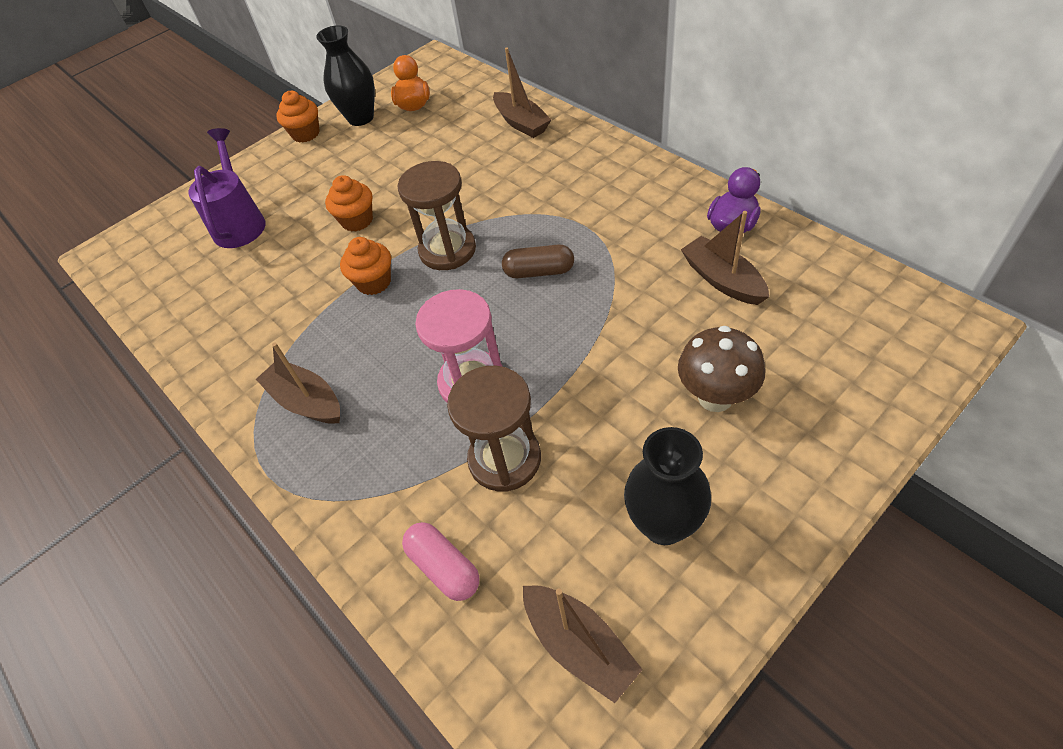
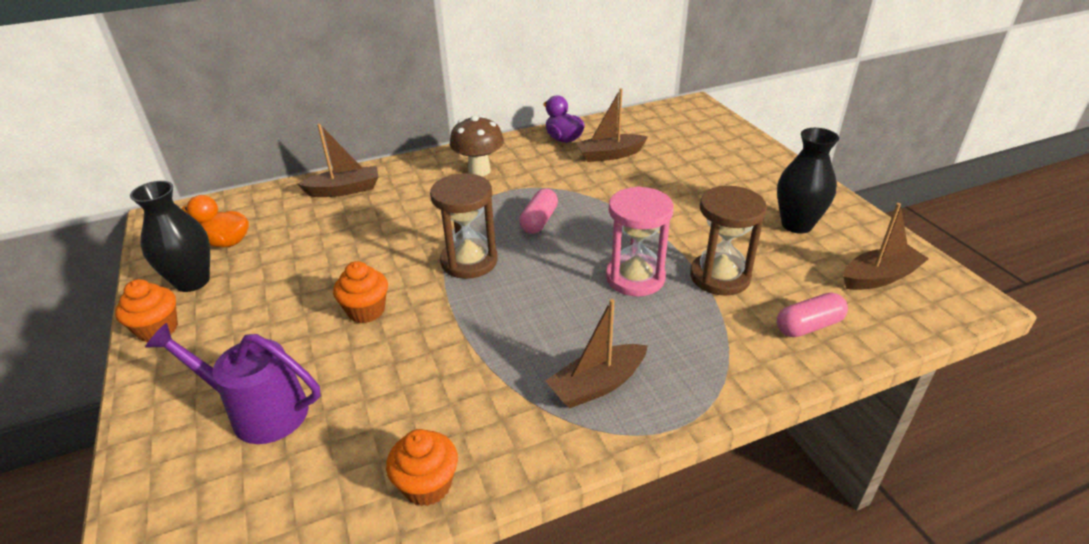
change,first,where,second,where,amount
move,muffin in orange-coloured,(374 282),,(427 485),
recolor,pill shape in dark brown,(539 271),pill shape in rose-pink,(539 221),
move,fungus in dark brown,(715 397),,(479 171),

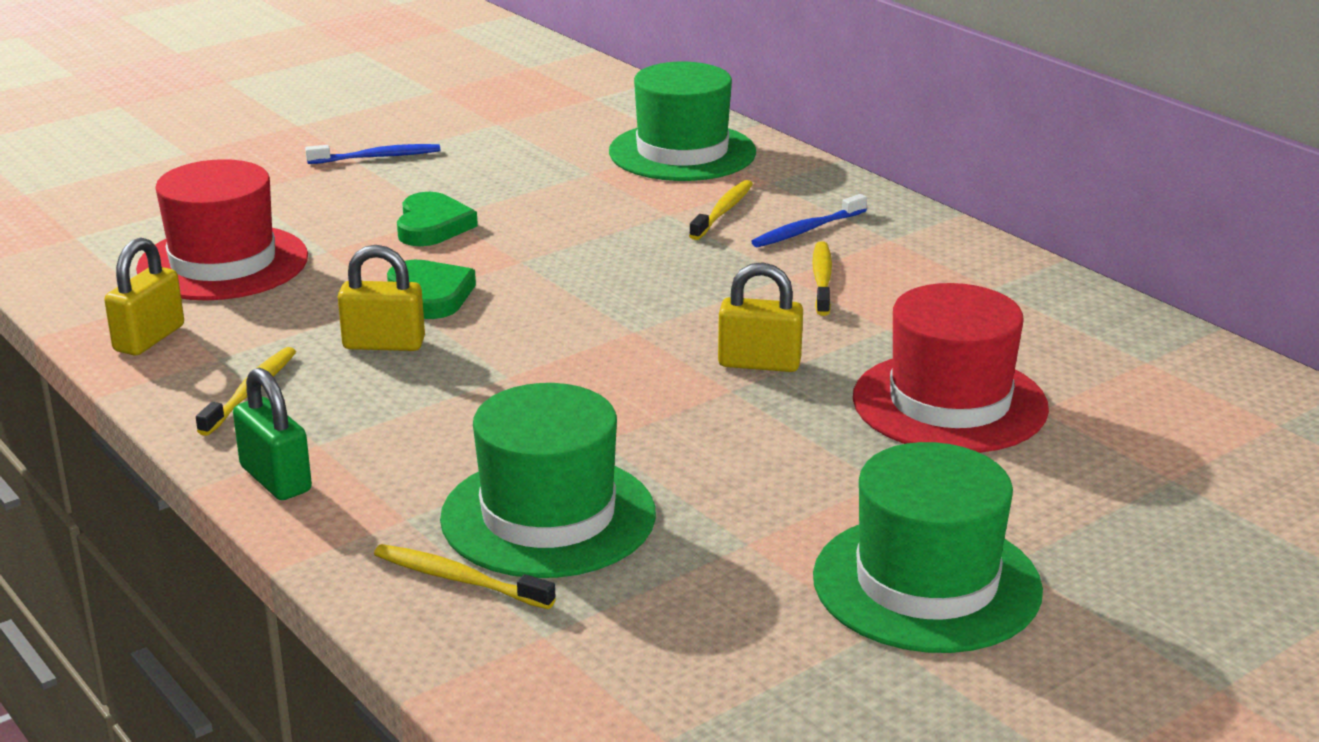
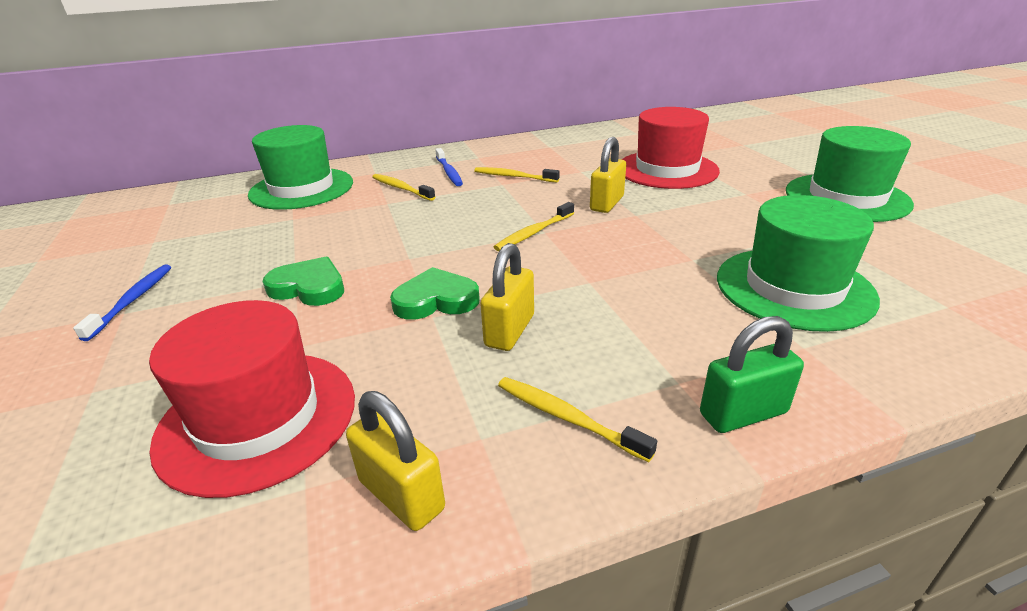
change,first,where,second,where,amount
move,toothbrush in bright yellow,(459 579),,(534 233),

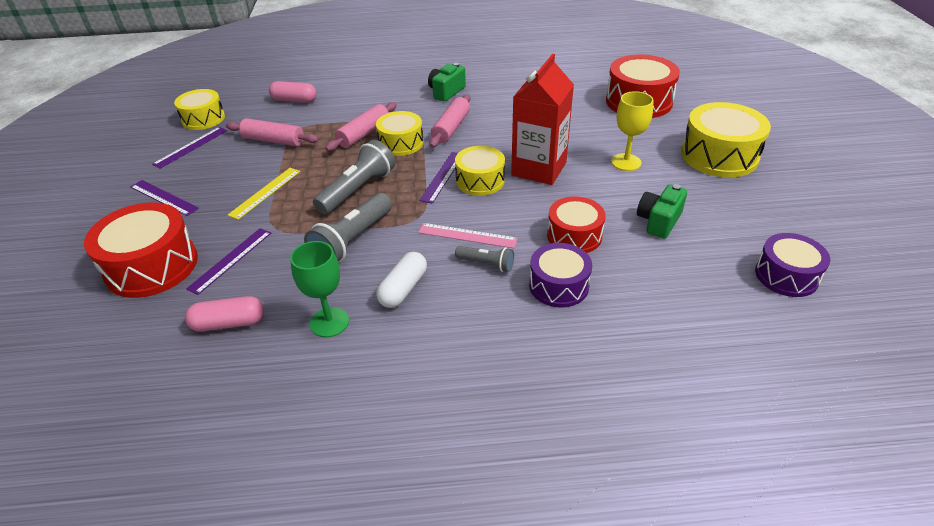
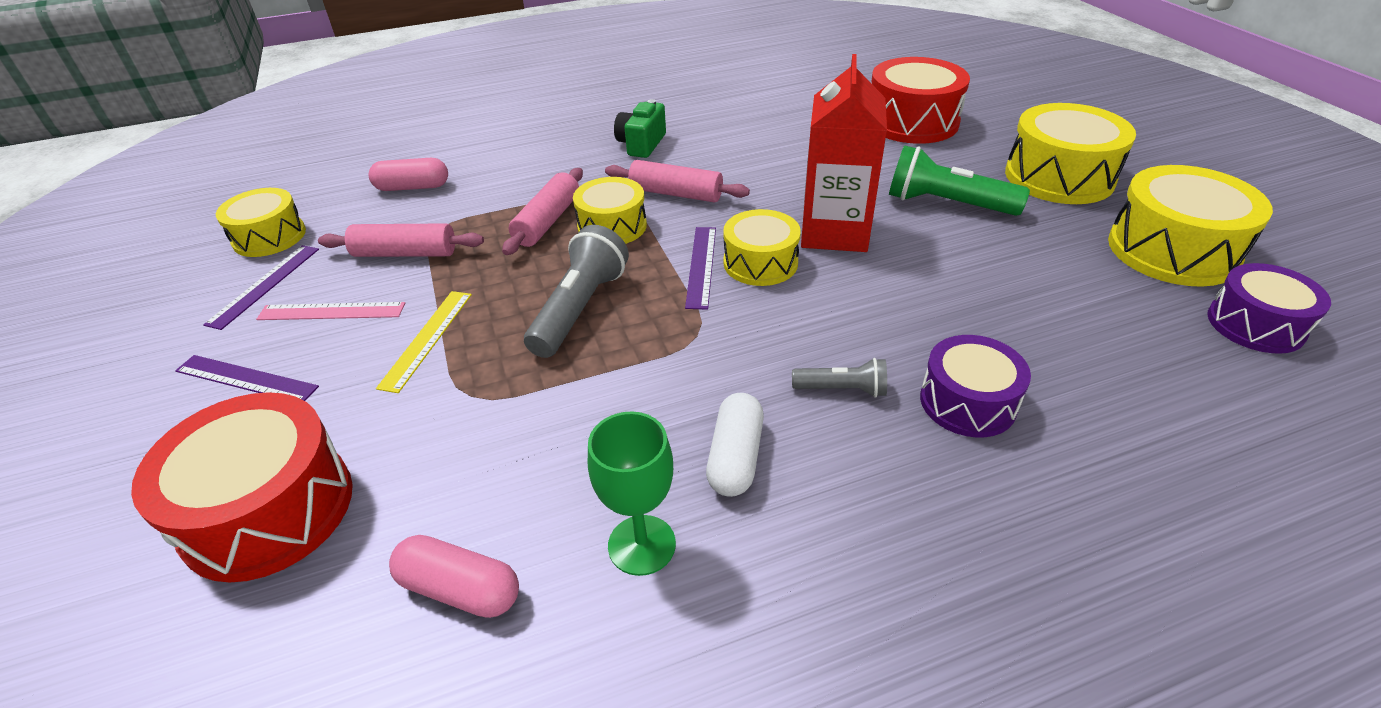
change,first,where,second,where,amount
rotate,pill shape in rose-pink,(229 323),,(460 589),45 degrees clockwise
delete,measuring stick in purple,(230 260),,,
delete,pocket torch in grey,(353 241),,,
move,measuring stick in rose-pink,(467 235),,(331 311),
rotate,dough roller in rose-pink,(451 128),,(676 193),75 degrees counterclockwise
delete,snare drum in red,(574 236),,,
replace,goblet in bright yellow,(626 162),pocket torch in leaf-green,(946 204),
delete,compact camera in leaf-green,(658 221),,,
insert,,,snare drum in bright yellow,(1172 250),

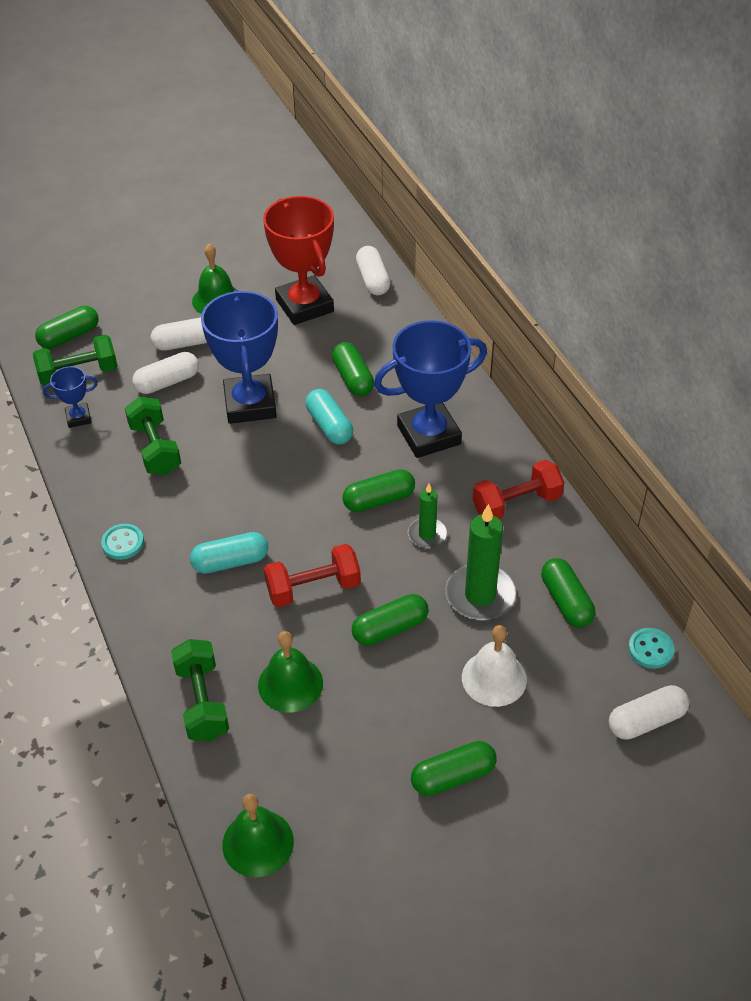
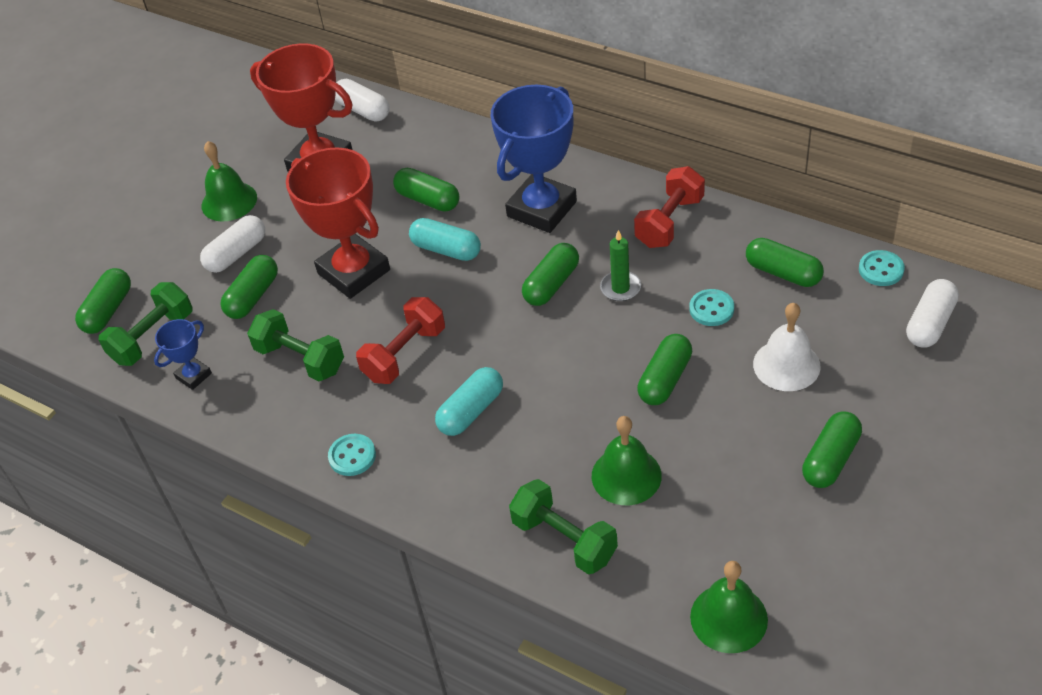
change,first,where,second,where,amount
recolor,pill shape in snow-white,(167 382),pill shape in leaf-green,(253 296),
recolor,prize cup in royal blue,(250 404),prize cup in red,(354 272),
move,free weight in red,(313 588),,(405 354),
replace,pillar candle in leaf-green,(480 595),sewing button in teal,(711 309),

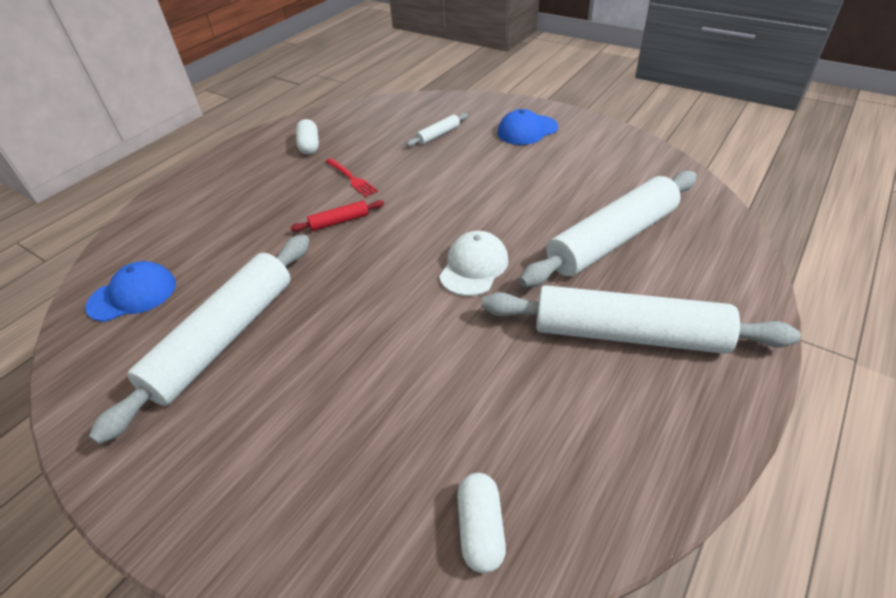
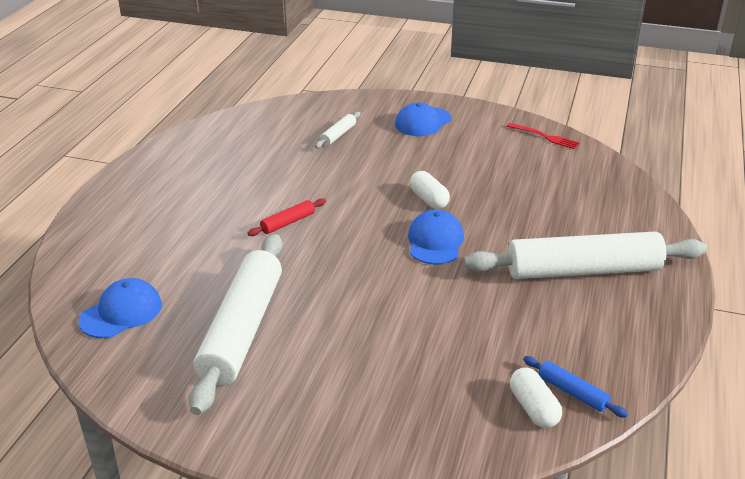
change,first,where,second,where,amount
move,pill shape in snow-white,(309 146),,(429 199),
move,table fork in red,(351 178),,(545 137),
recolor,peaked cap in snow-white,(474 267),peaked cap in royal blue,(435 241),
delete,dough roller in snow-white,(612 240),,,
insert,,,dough roller in royal blue,(572 392),

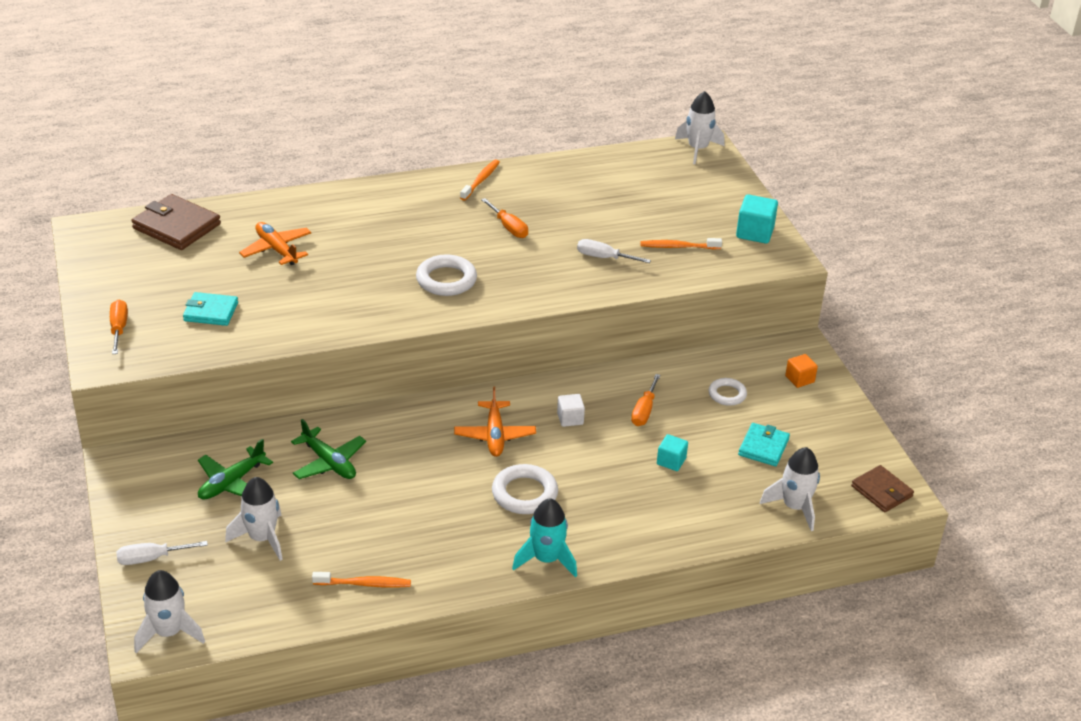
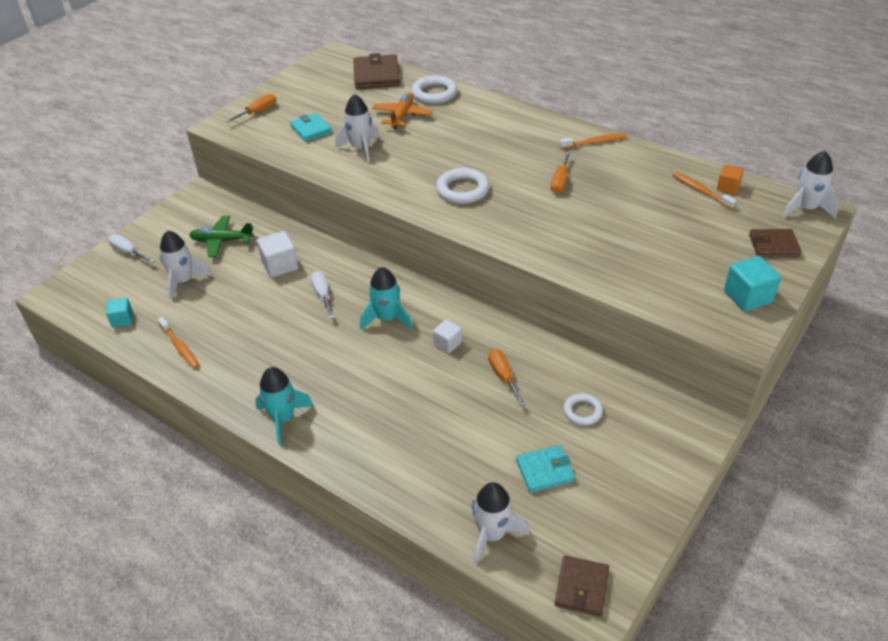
change,first,where,second,where,amount
move,spaceship in snow-white,(169 633),,(360 149),
replace,plane in leaf-green,(329 462),block in snow-white,(280 265),
replace,plane in orange-coloured,(495 435),spaceship in teal,(387 318),
move,ring in snow-white,(524 493),,(434 93),
move,screwdriver in snow-white,(603 257),,(323 295),
rotate,screwdriver in orange-coloured,(644 411),,(503 376),90 degrees clockwise
move,toothbrush in orange-coloured,(678 247),,(701 191),
move,block in teal,(671 461),,(122 319),
move,block in orange-coloured,(799 379),,(728 187),
insert,,,card wallet in dark brown,(773 246),

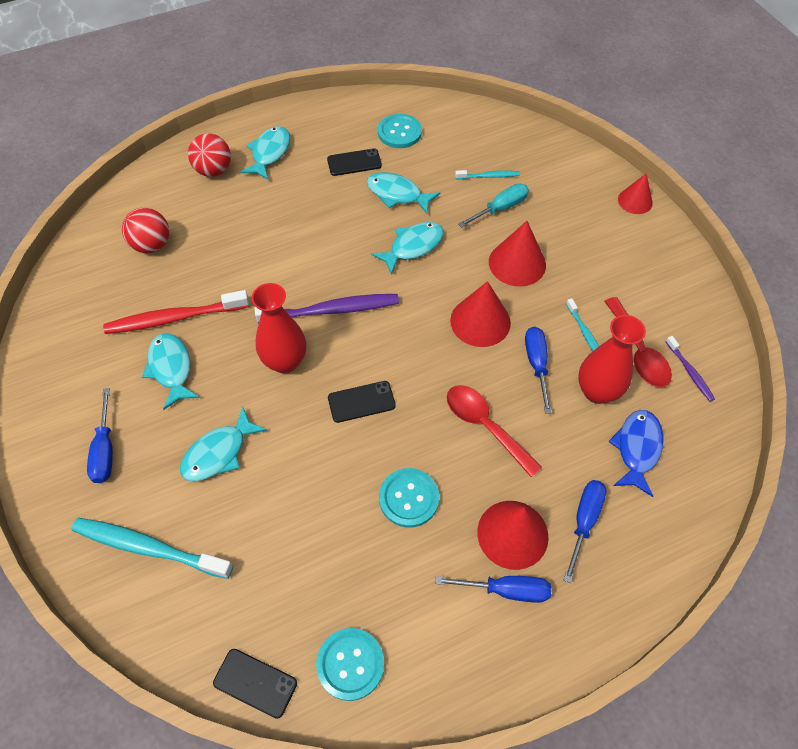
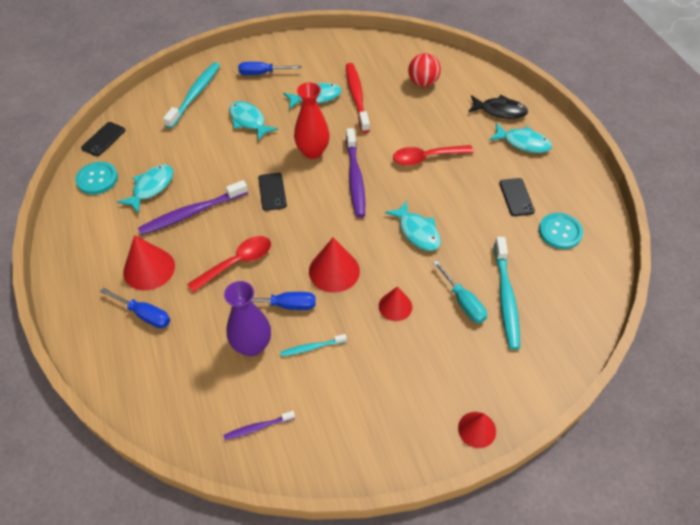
change,first,where,second,where,amount
replace,play ball in red,(214 170),toy fish in jet-black,(500 111),
move,toy fish in teal,(397 194),,(151 187),
replace,sewing button in teal,(409 498),toothbrush in purple,(192 213),
delete,screwdriver in royal blue,(505 590),,,
resize,toothbrush in teal,(488 176),,(506 297),x1.95
resize,cone in red,(517 263),,(395 306),x0.64
recolor,flower vase in red,(597 391),flower vase in purple,(252 345),
move,tablespoon in red,(638 351),,(426 158),
delete,toy fish in royal blue,(637 449),,,

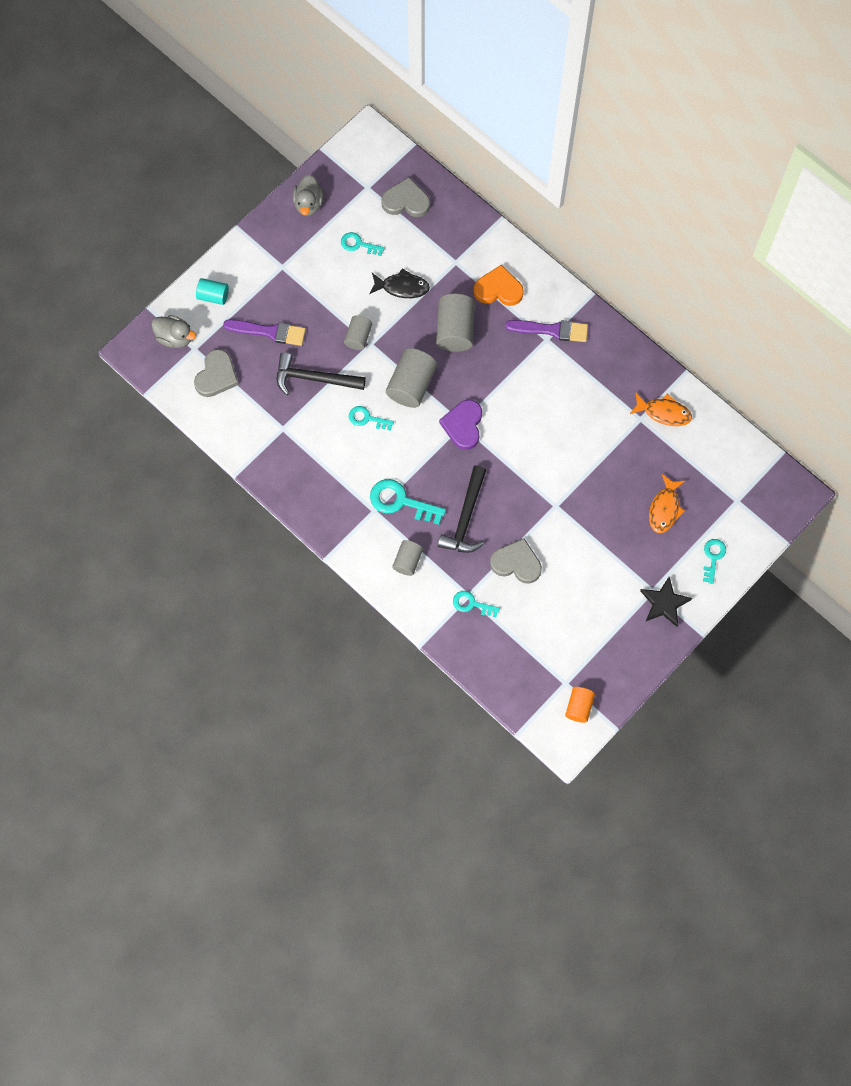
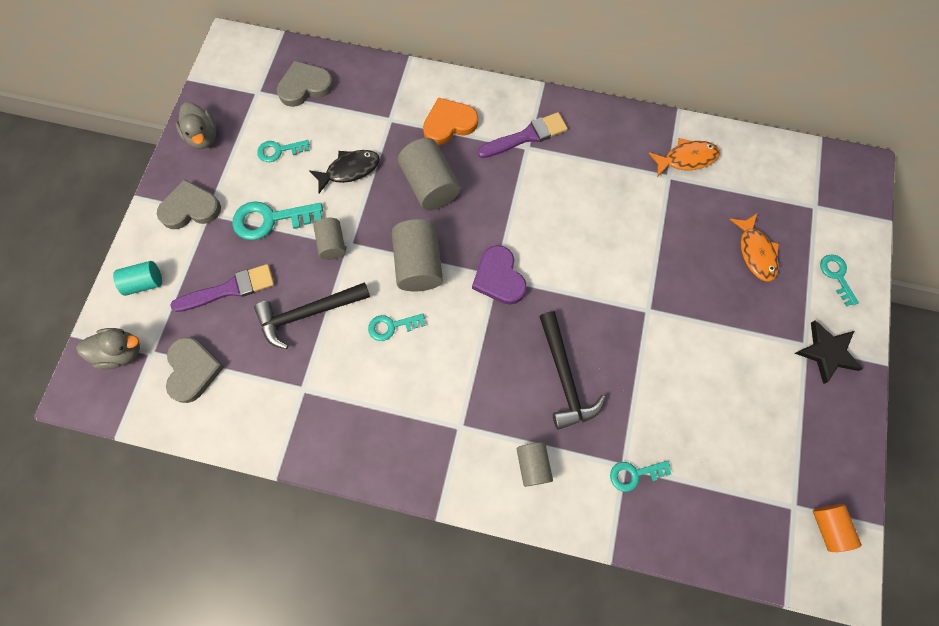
change,first,where,second,where,amount
move,latchkey in teal,(401 502),,(271 220),
move,love heart in grey,(516 563),,(190 208),

